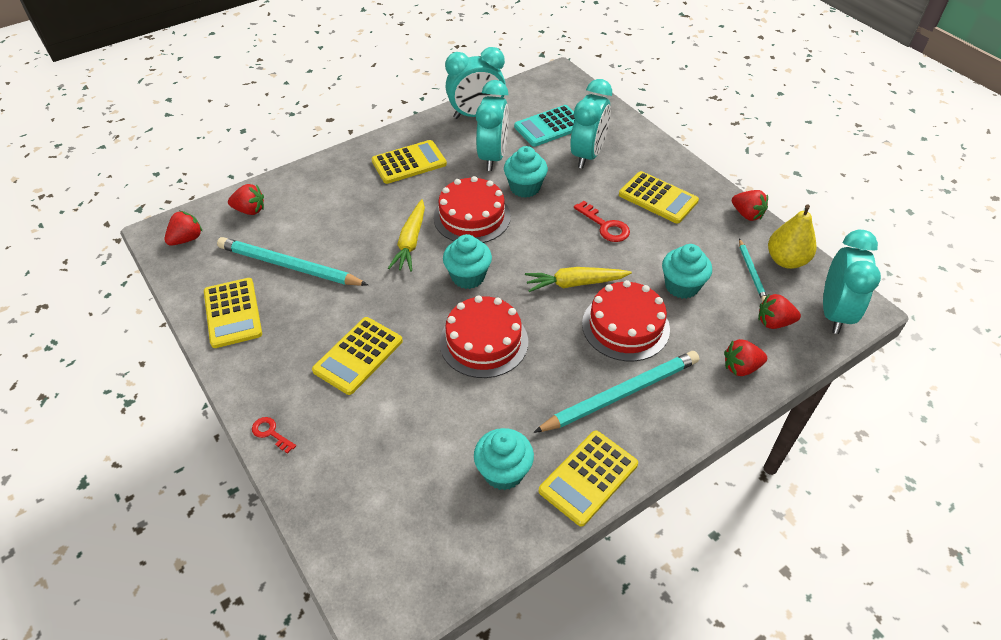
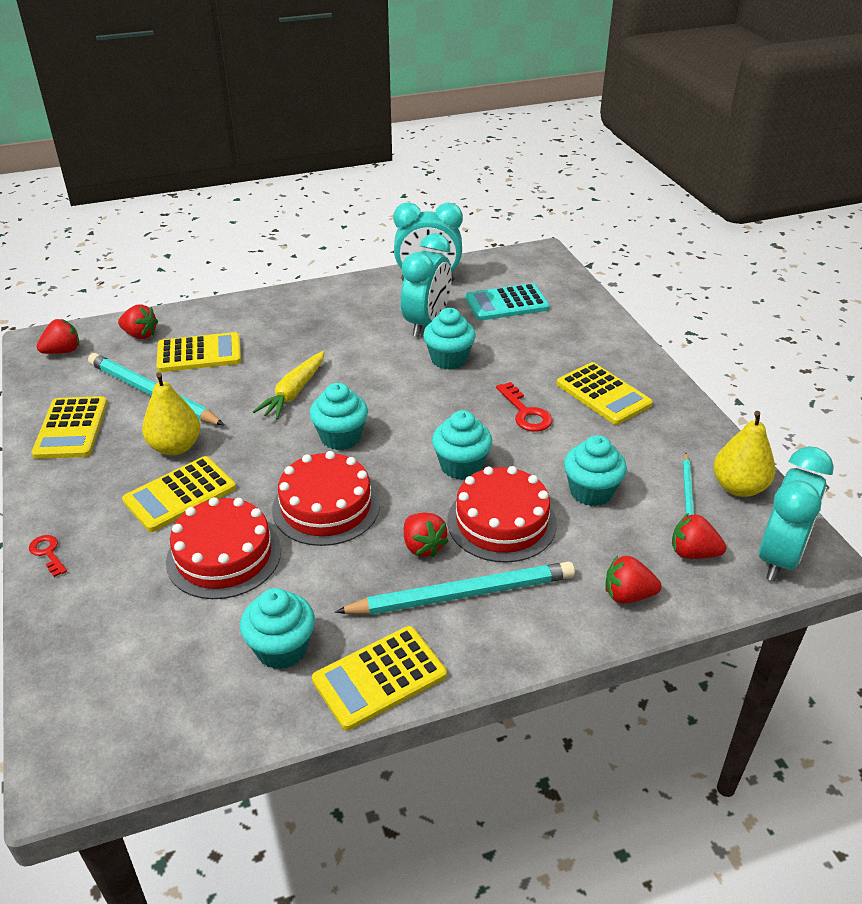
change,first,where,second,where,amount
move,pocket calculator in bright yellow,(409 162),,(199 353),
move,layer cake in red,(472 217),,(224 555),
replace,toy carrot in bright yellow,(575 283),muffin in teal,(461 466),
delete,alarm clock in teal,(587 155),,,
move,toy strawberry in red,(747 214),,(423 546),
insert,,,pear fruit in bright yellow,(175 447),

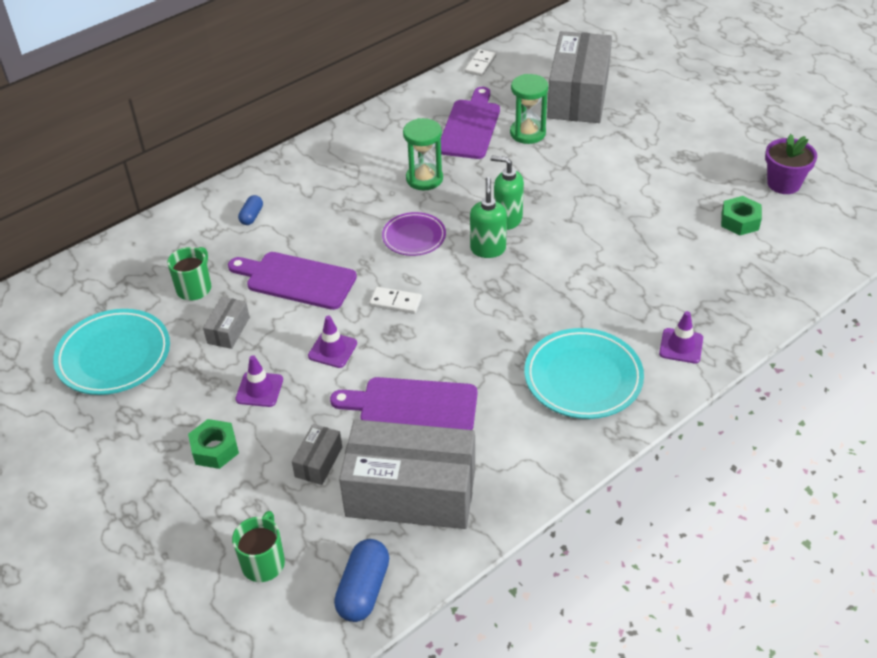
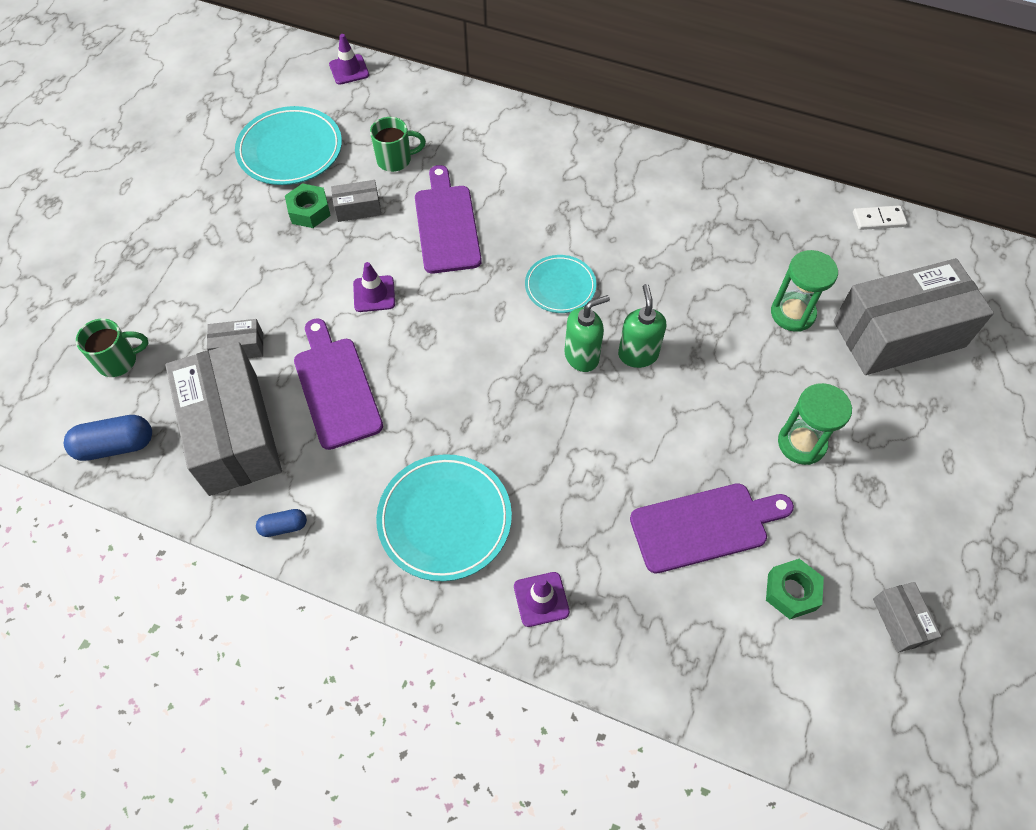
change,first,where,second,where,amount
move,hex nut in leaf-green,(215 449),,(309 211),
move,traffic cone in purple,(259 389),,(349 70),
move,pill shape in royal blue,(252 216),,(283 527),
delete,domino tile in snow-white,(395 302),,,
recolor,dinner plate in purple,(414 237),dinner plate in teal,(560 286),
move,sand timer in leaf-green,(424 179),,(801 443),
move,chopping board in purple,(470 126),,(704 526),
replace,potted plant in purple,(783 184),box in grey,(900 621),

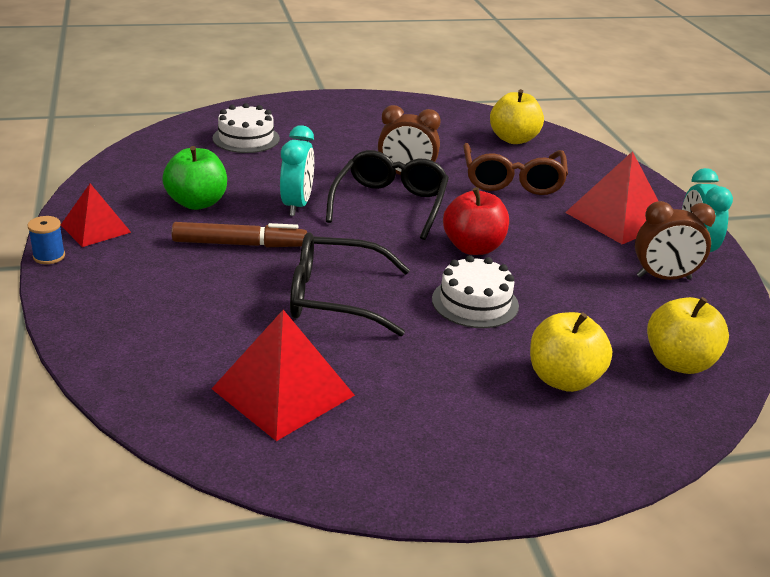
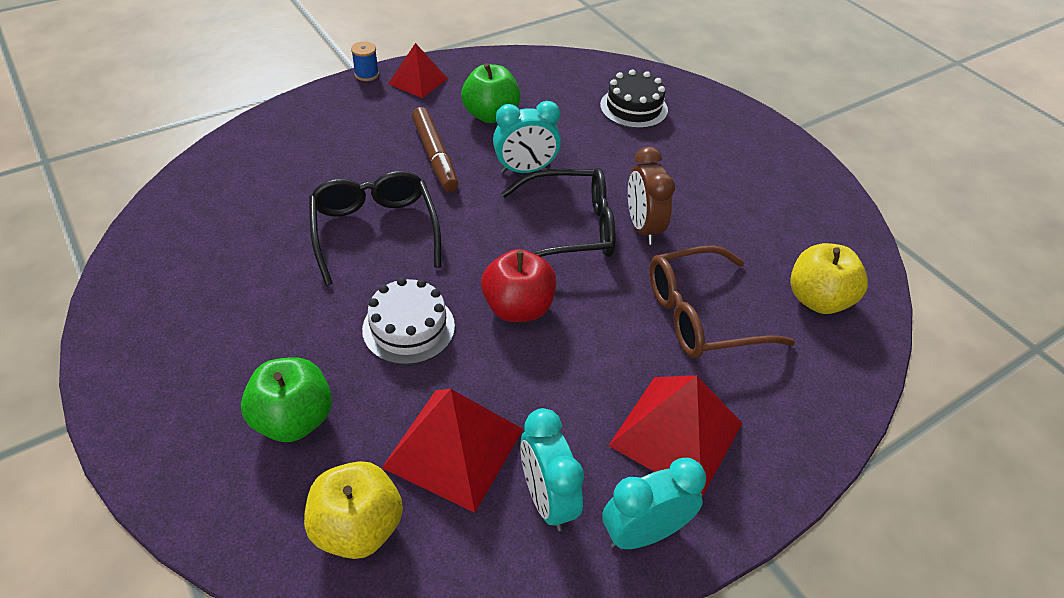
change,first,where,second,where,amount
move,pyramid in red,(283 392),,(453 448),
recolor,layer cake in snow-white,(246 138),layer cake in jet-black,(633 108),
recolor,apple fruit in bright yellow,(563 379),apple fruit in leaf-green,(294 419),
recolor,alarm clock in dark brown,(664 278),alarm clock in teal,(547 499),

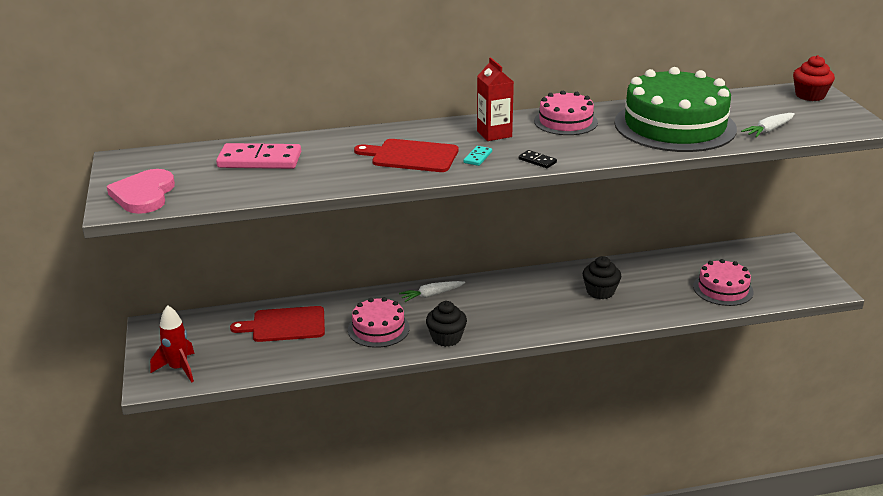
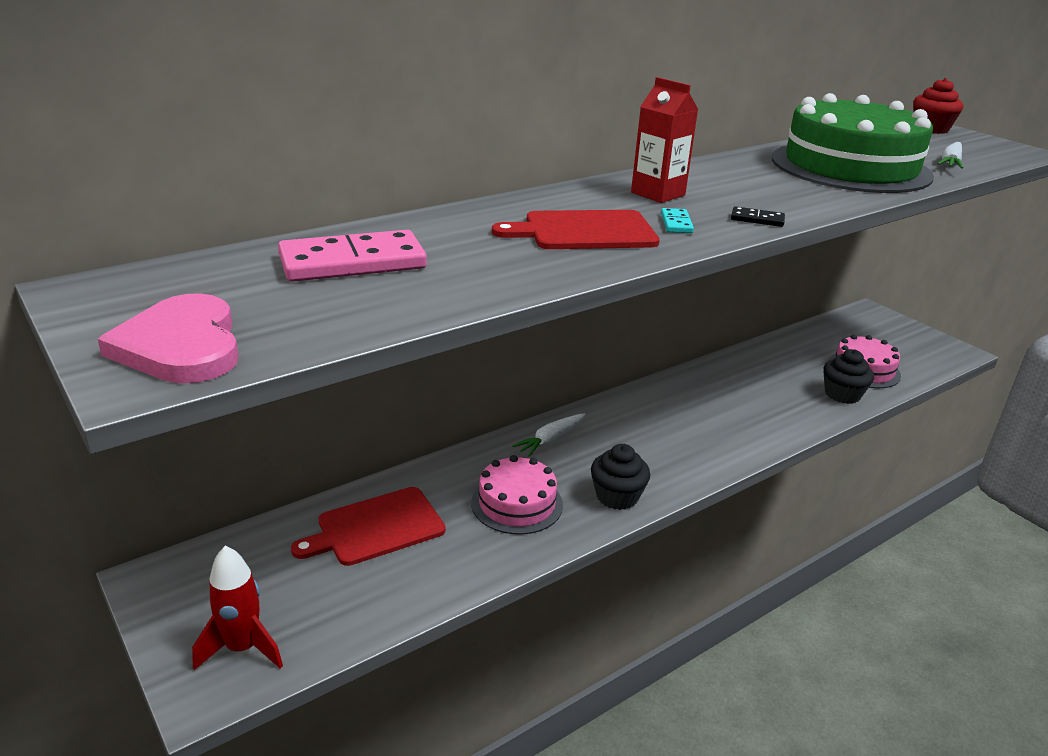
change,first,where,second,where,amount
delete,layer cake in rose-pink,(565 122),,,
move,muffin in jet-black,(600 292),,(842 394),

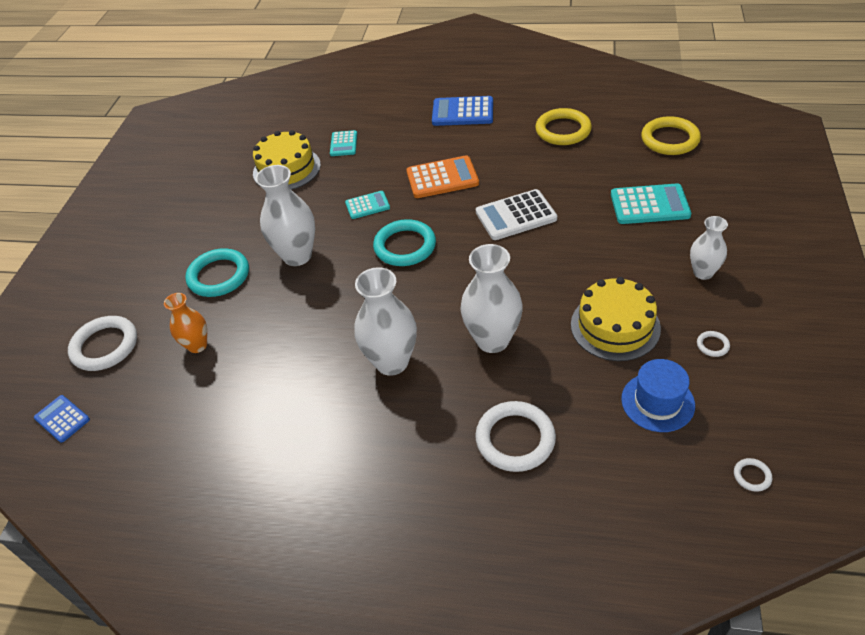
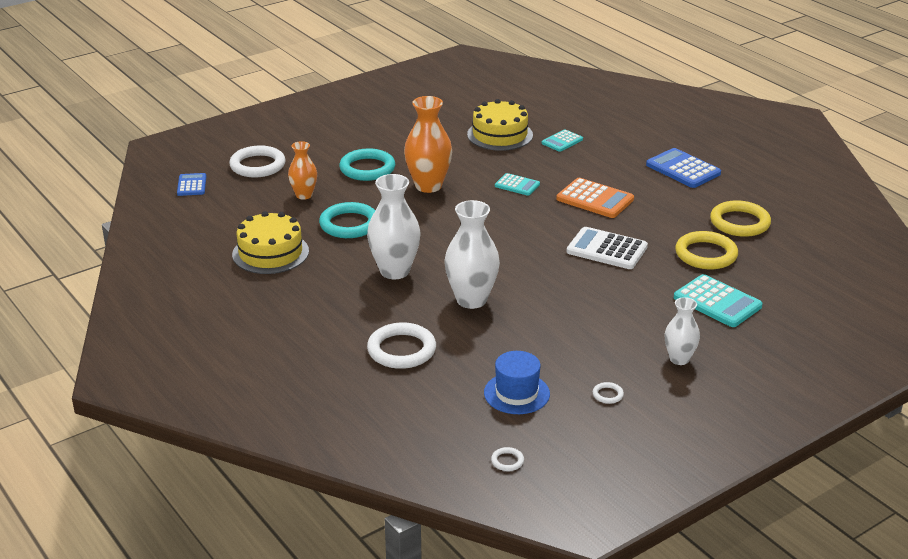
change,first,where,second,where,amount
recolor,flower vase in snow-white,(297 256),flower vase in orange-coloured,(428 186),
move,ring in teal,(405 246),,(349 224),
move,layer cake in bright yellow,(615 326),,(270 253),
move,ring in bright yellow,(670 139),,(706 254),

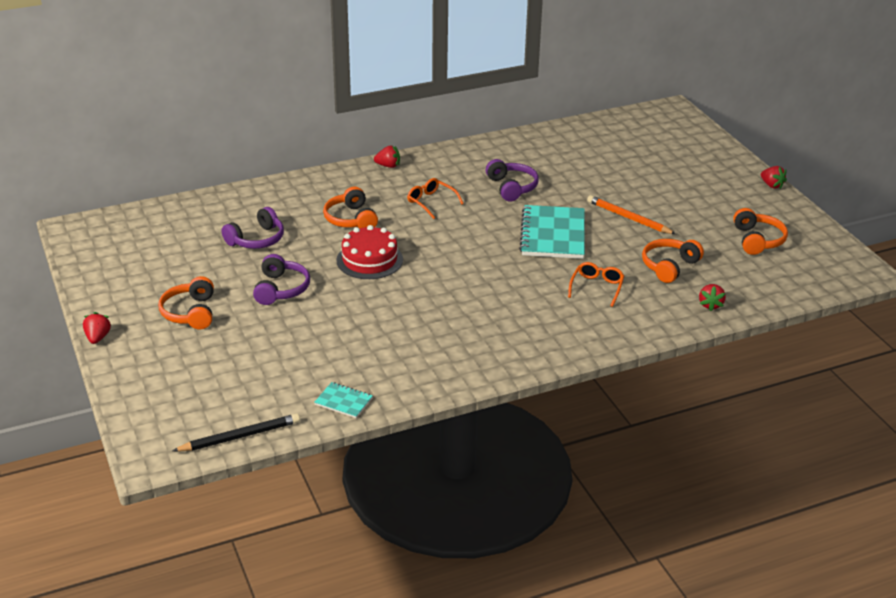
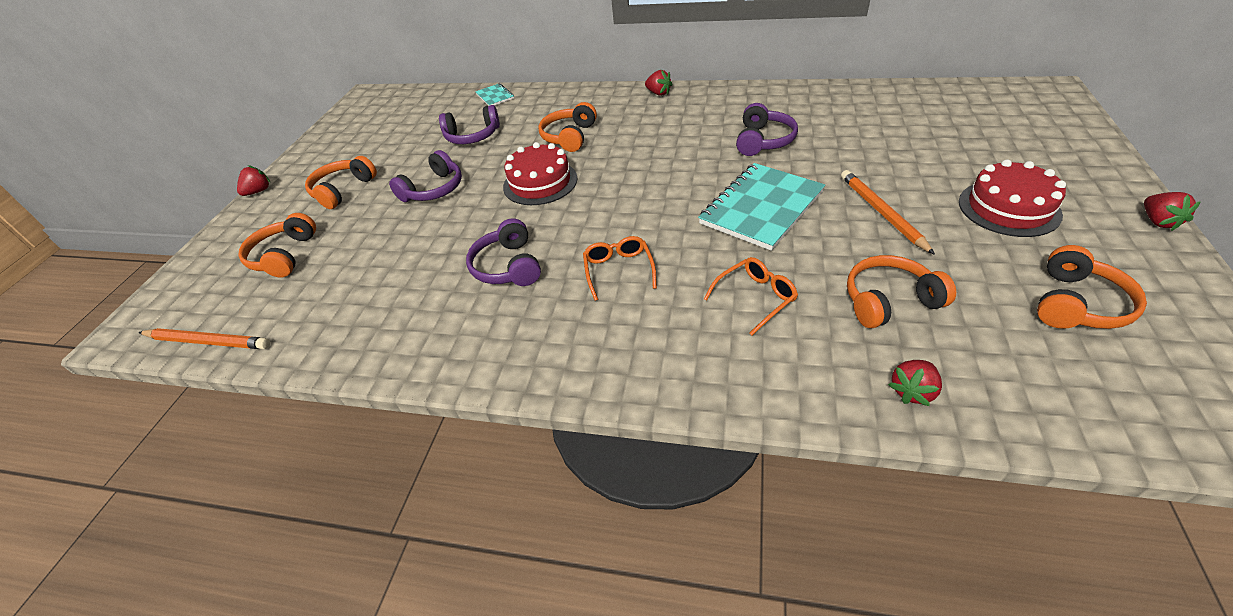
change,first,where,second,where,amount
recolor,lead pencil in jet-black,(240 436),lead pencil in orange-coloured,(208 341),
move,notebook in teal,(343 401),,(495 96),
move,eyeglasses in orange-coloured,(431 202),,(618 270),
insert,,,over-ear headphones in orange-coloured,(284 256),
insert,,,over-ear headphones in purple,(508 266),
insert,,,layer cake in red,(1008 208),

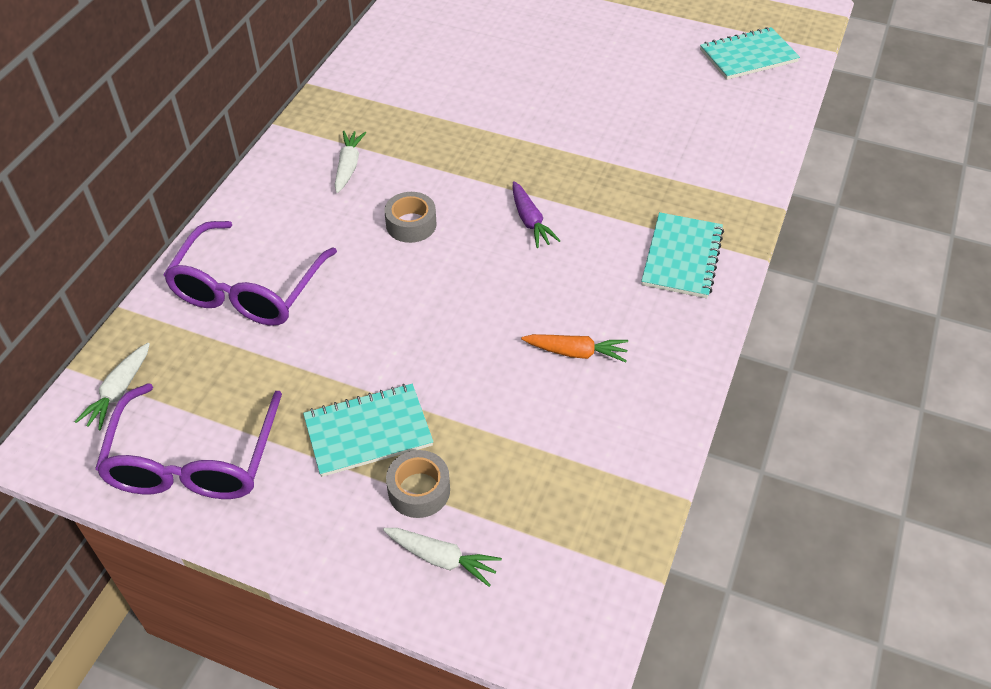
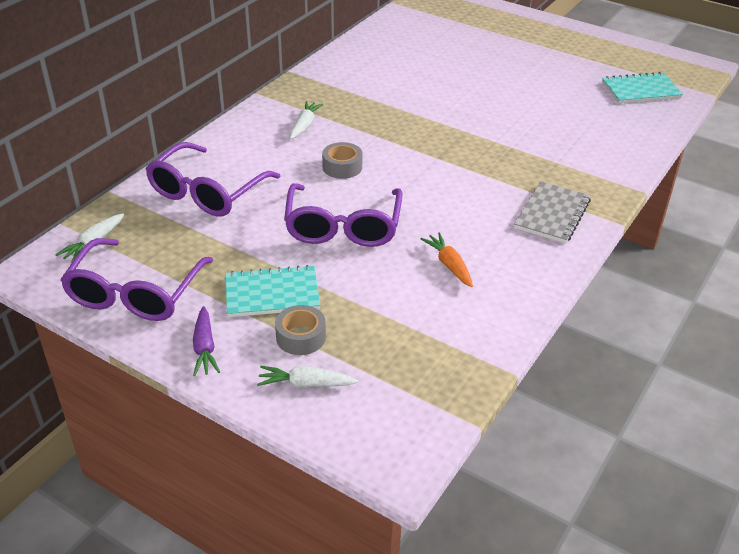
change,first,where,second,where,amount
rotate,toy carrot in snow-white,(441 558),,(306 384),150 degrees clockwise
move,toy carrot in purple,(530 221),,(204 348),
rotate,toy carrot in orange-coloured,(576 352),,(449 265),135 degrees counterclockwise
recolor,notebook in teal,(682 257),notebook in grey,(552 214),
insert,,,eyeglasses in purple,(343 227),

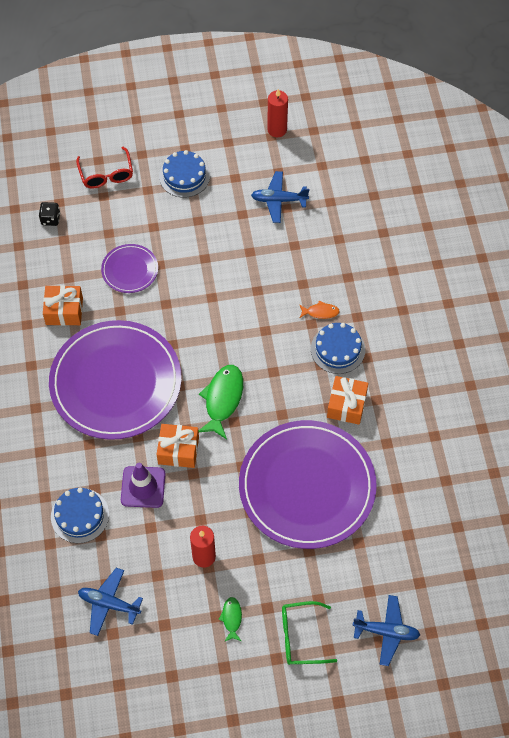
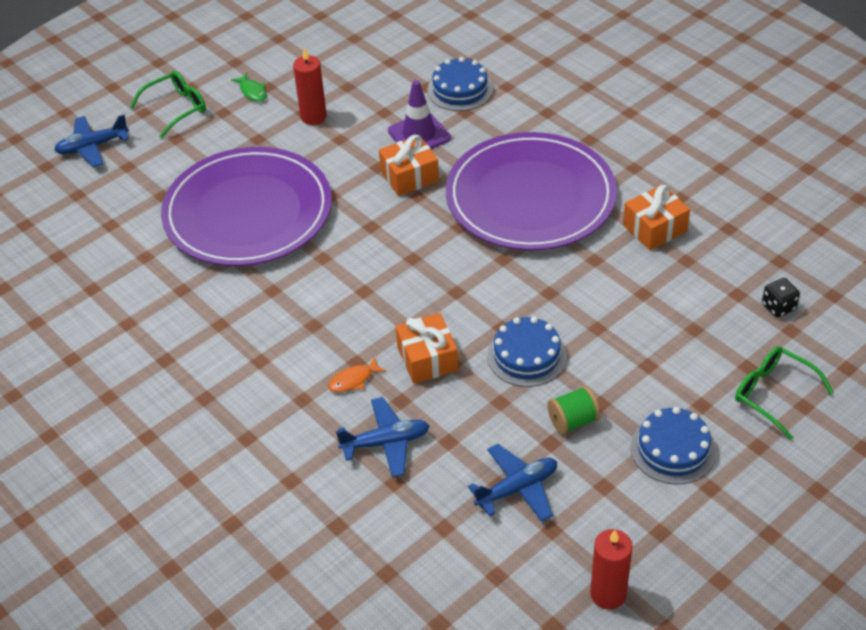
change,first,where,second,where,amount
recolor,eyeglasses in red,(106 174),eyeglasses in leaf-green,(773 394),
move,plane in royal blue,(109 604),,(386 443),
delete,dinner plate in purple,(130 270),,,
delete,toy fish in leaf-green,(222 399),,,
move,layer cake in royal blue,(337 349),,(526 356),
move,gift in orange-coloured,(346 405),,(427 359),
insert,,,bobbin in leaf-green,(573 421),

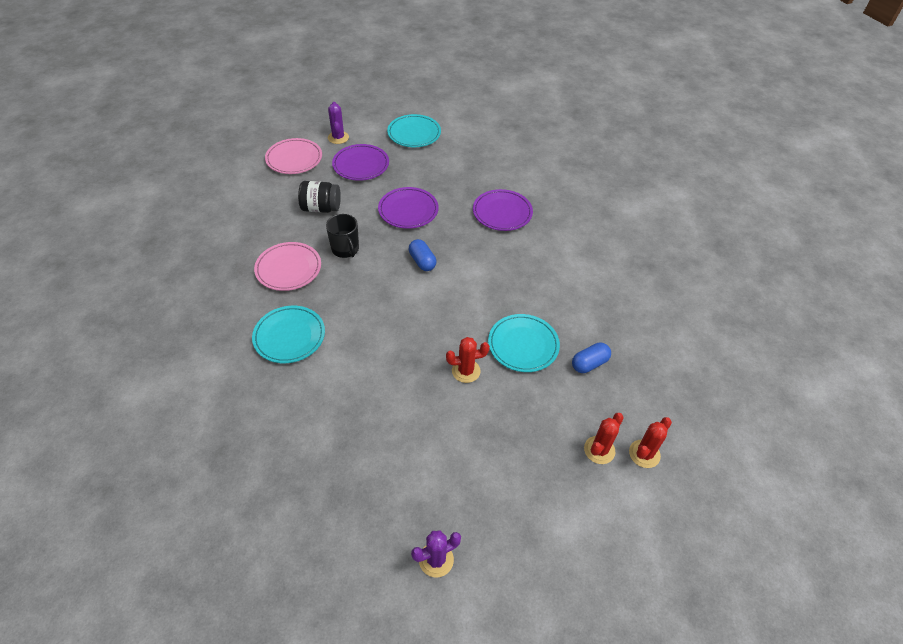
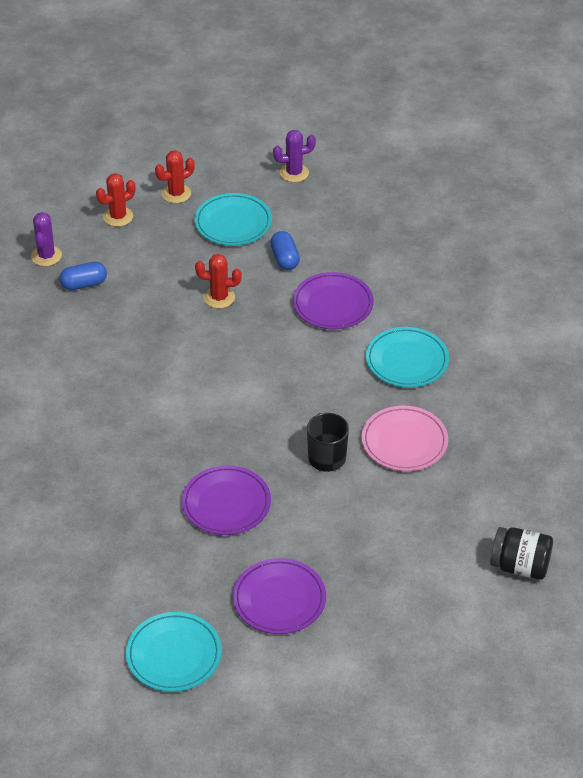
change,first,where,second,where,amount
delete,dinner plate in rose-pink,(294 159),,,
move,jam jar in jet-black,(321 208),,(520 566),
move,prickly plant in purple,(338 137),,(46 256),
move,pill shape in royal blue,(422 261),,(285 259),
move,dinner plate in purple,(502 212),,(333 304),
move,dinner plate in teal,(523 345),,(233 223),
move,prickly plant in red,(644 454),,(176 193),

